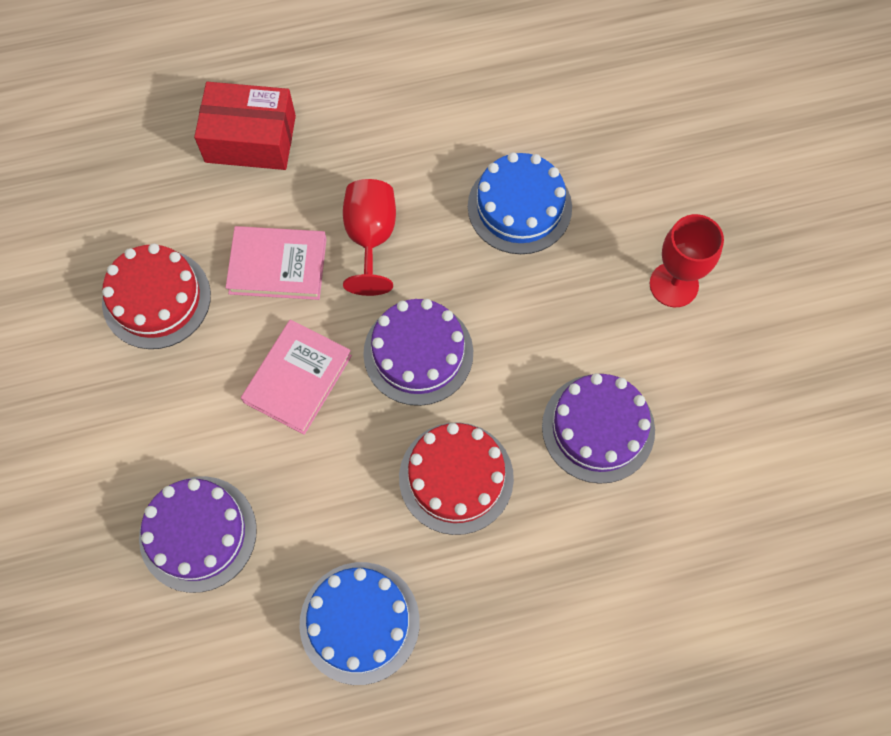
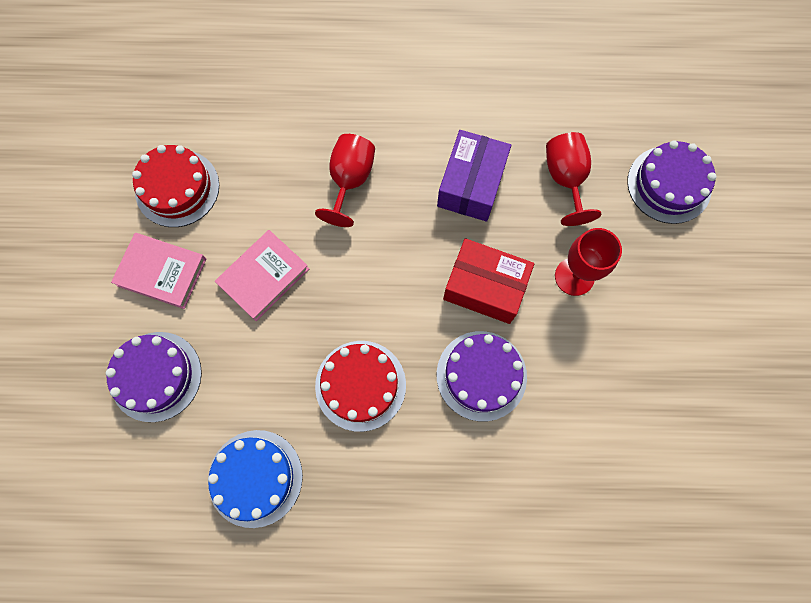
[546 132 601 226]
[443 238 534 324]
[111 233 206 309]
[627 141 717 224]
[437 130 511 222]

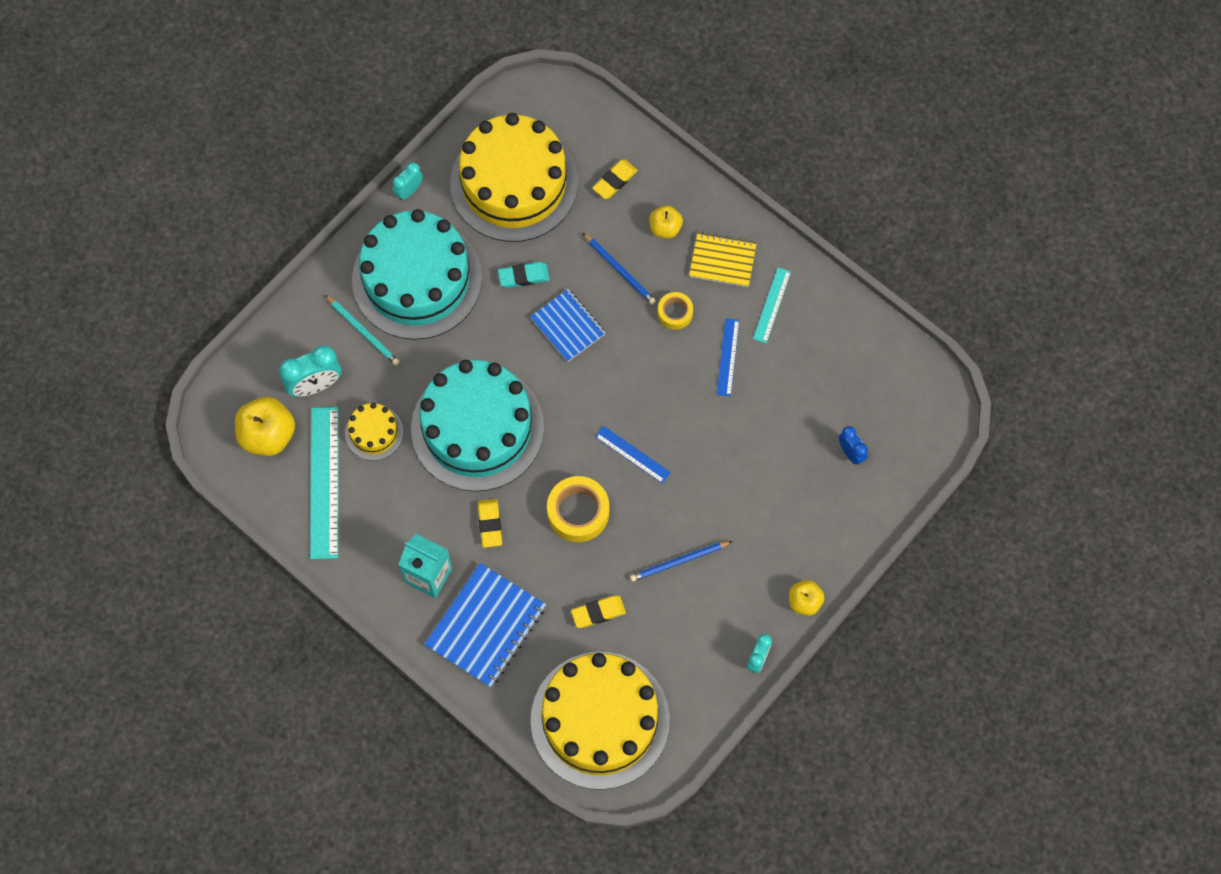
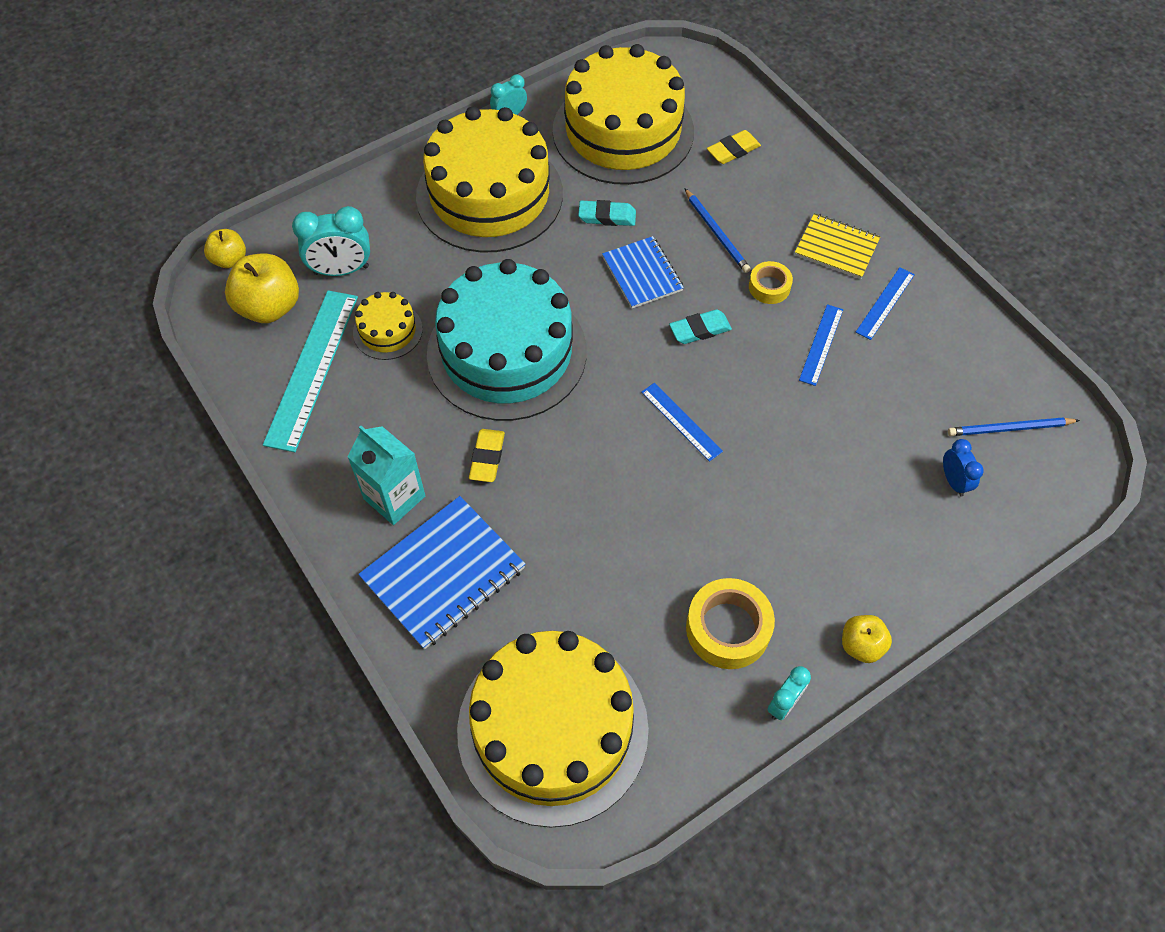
[325 295 400 365] (first image)
[571 596 626 628] (first image)
[669 309 732 344]
[686 578 775 669]
[948 417 1080 436]
[204 229 246 268]
[416 107 563 252]
[856 267 915 340]

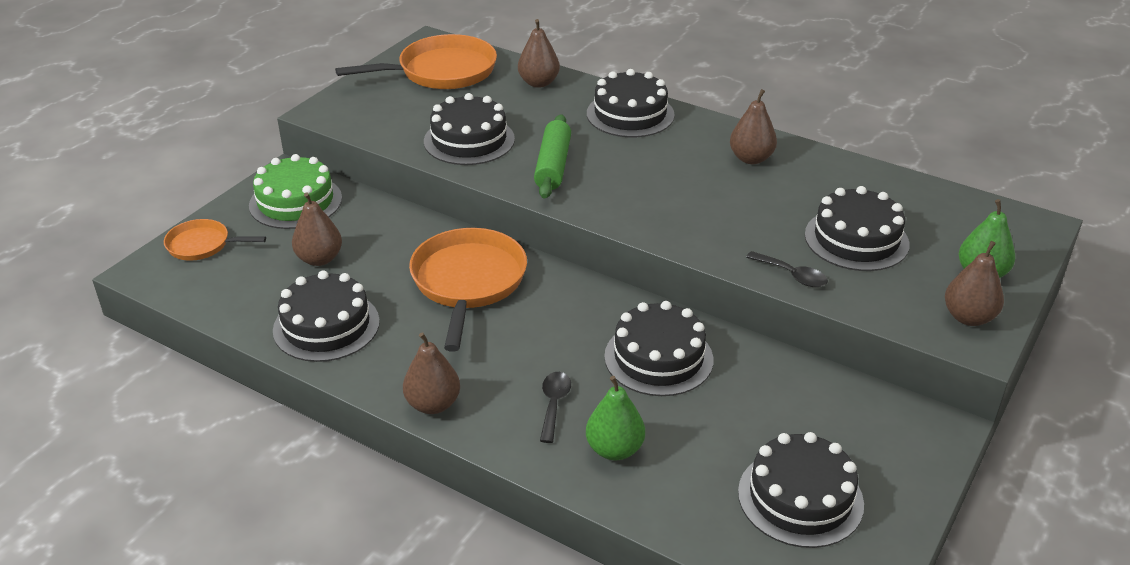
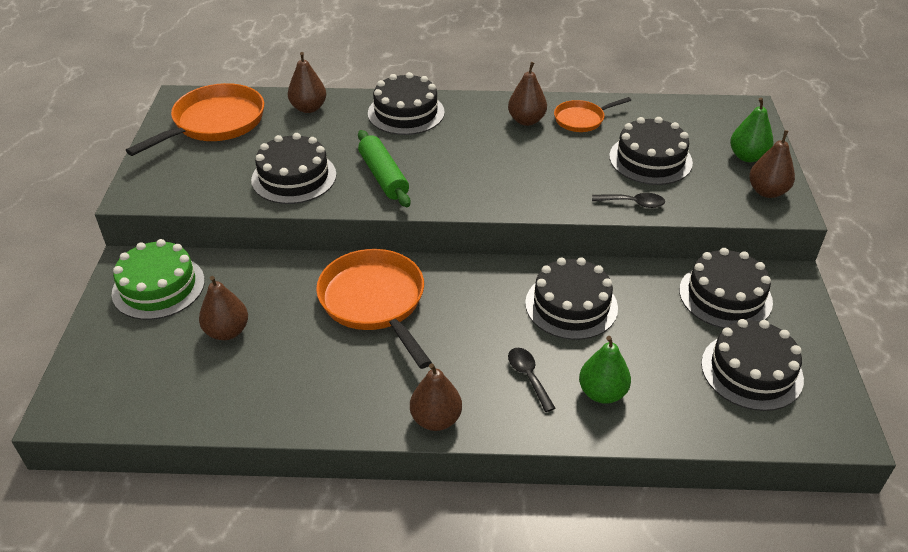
[554 97 631 132]
[679 248 773 329]

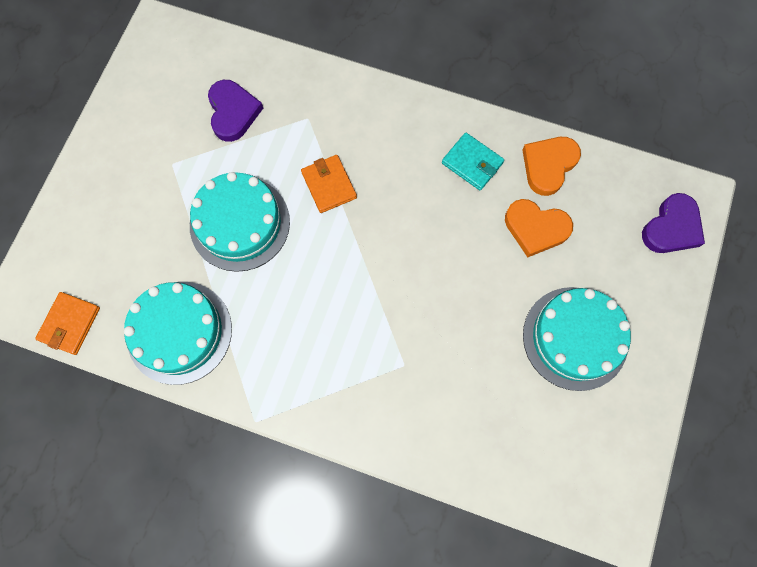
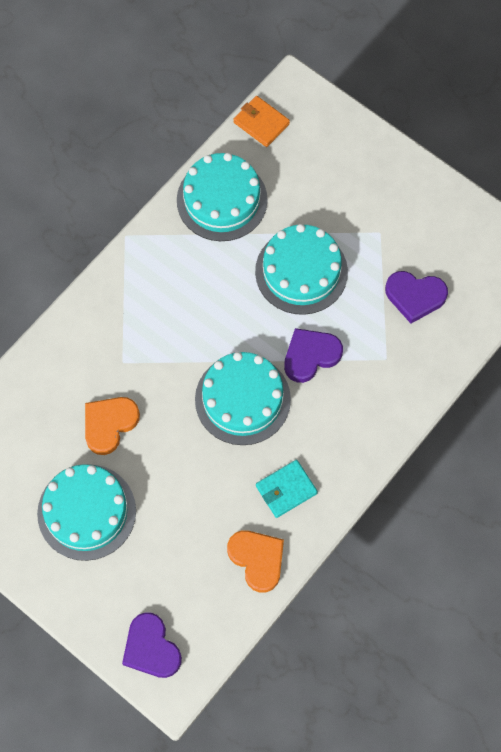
[195 352 291 445]
[85 397 140 455]
[284 328 343 383]

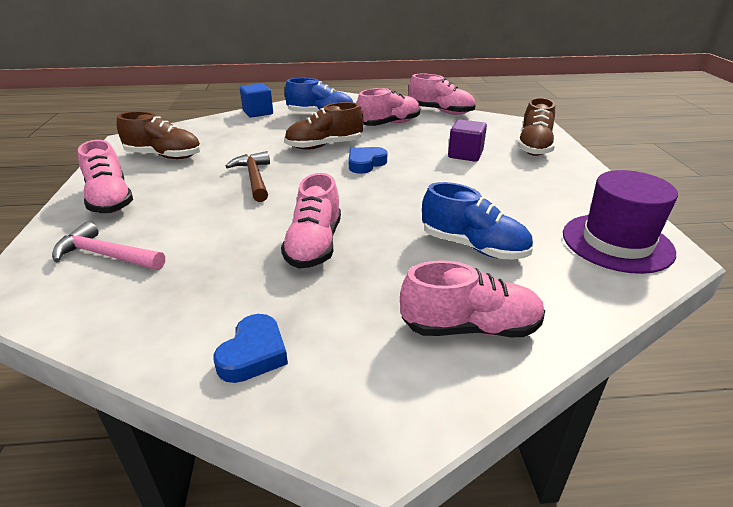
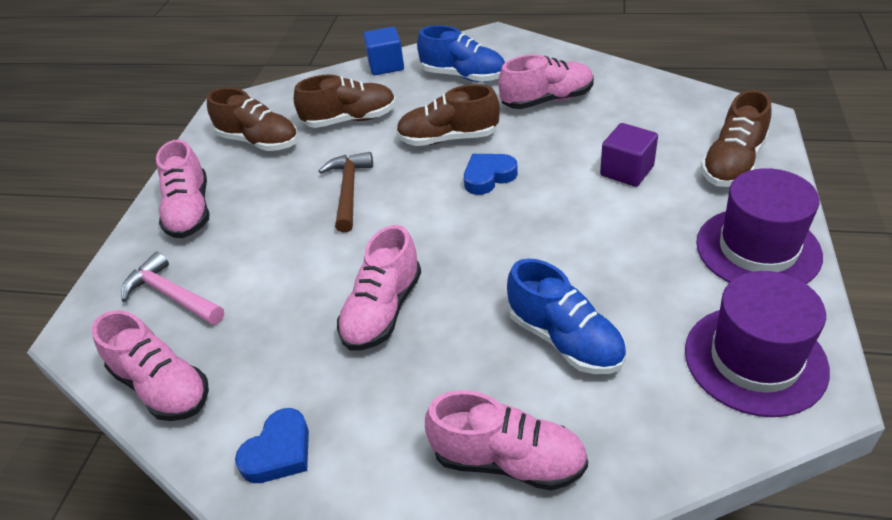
[294 74 396 128]
[696 168 823 284]
[92 311 209 421]

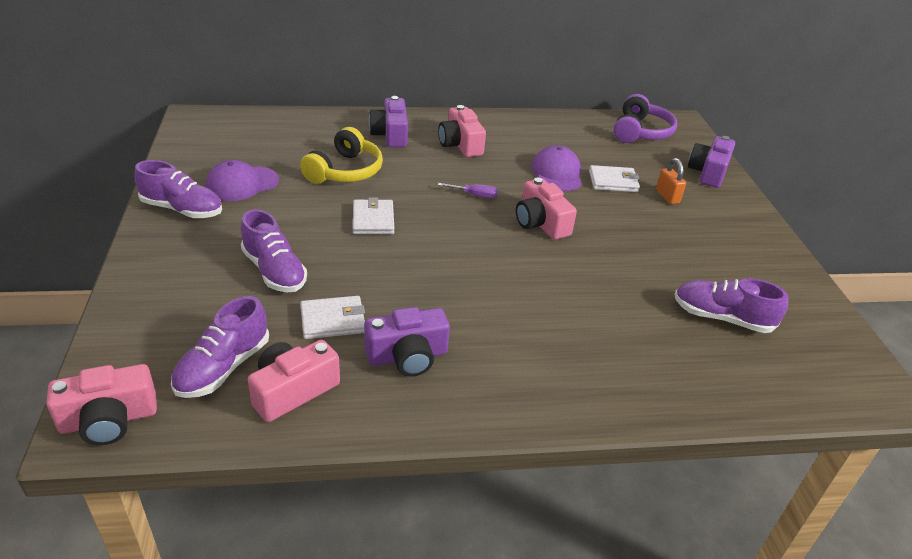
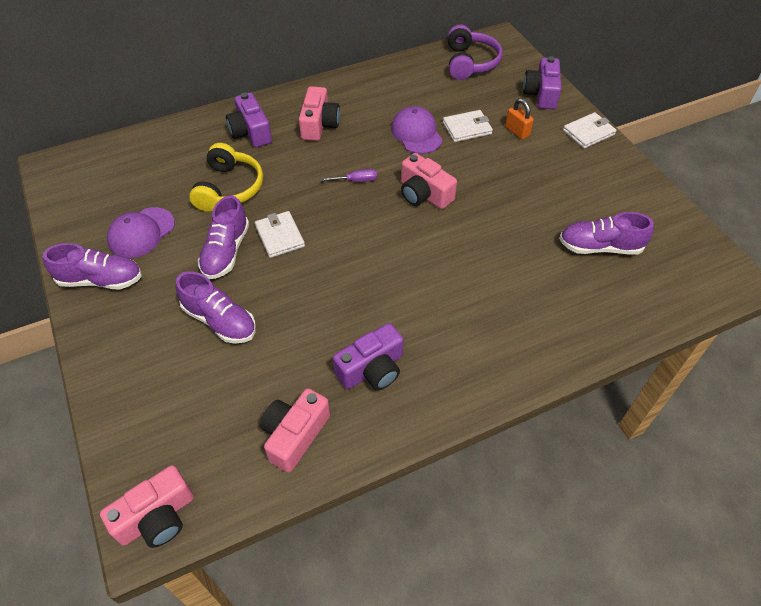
[198 196 249 279]
[563 112 617 149]
[299 86 340 141]

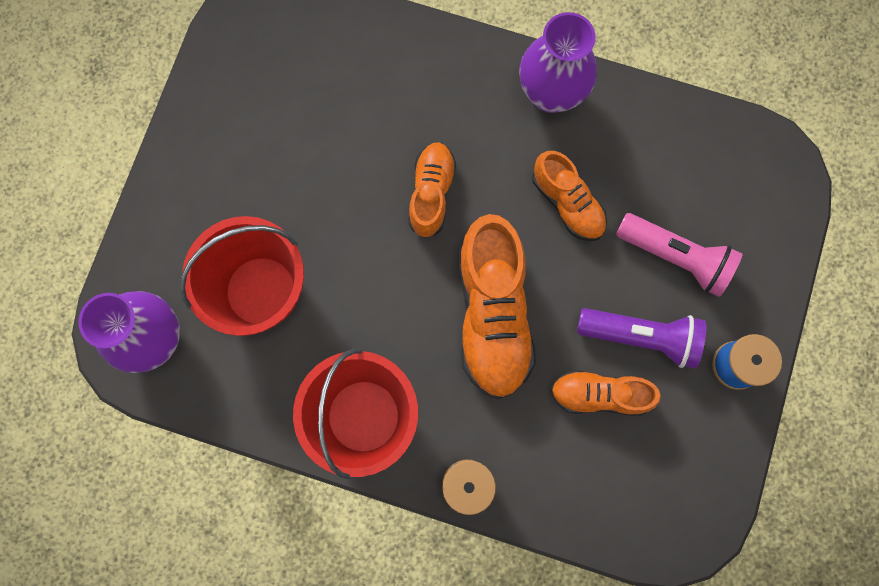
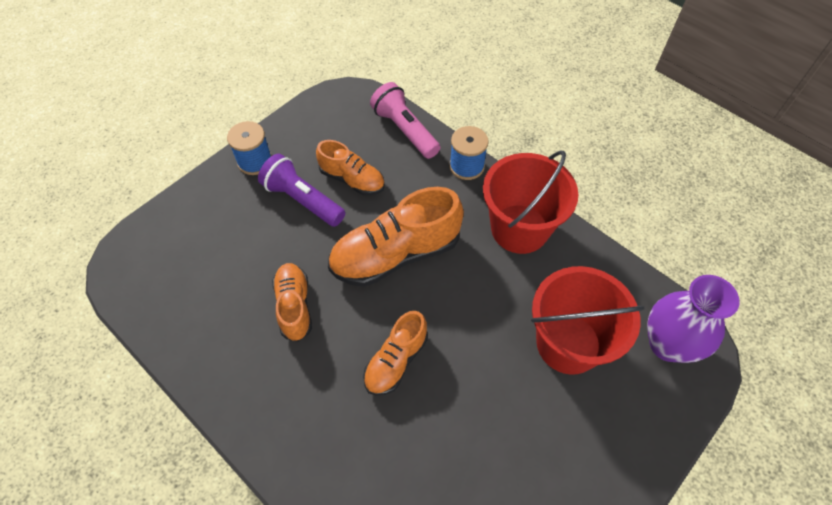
[519 12 597 113] (first image)
[370 82 440 159]
[328 187 464 287]

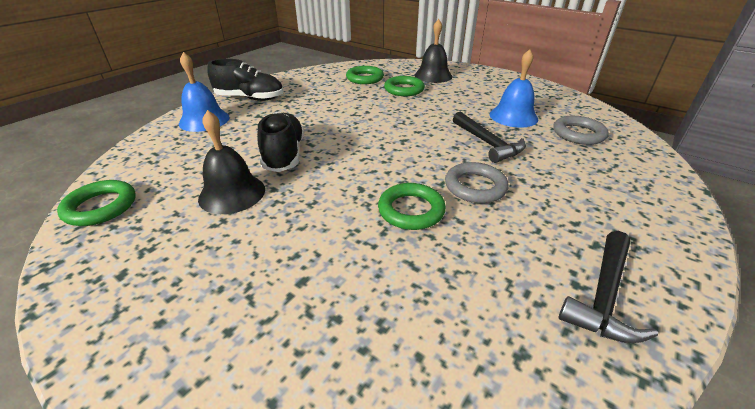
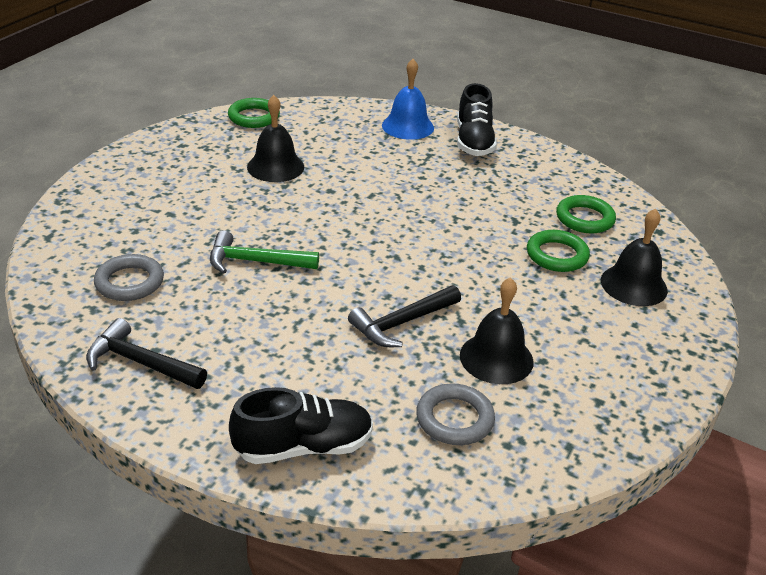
[229 387 373 464]
[94 254 164 301]
[210 230 319 274]
[460 277 533 384]

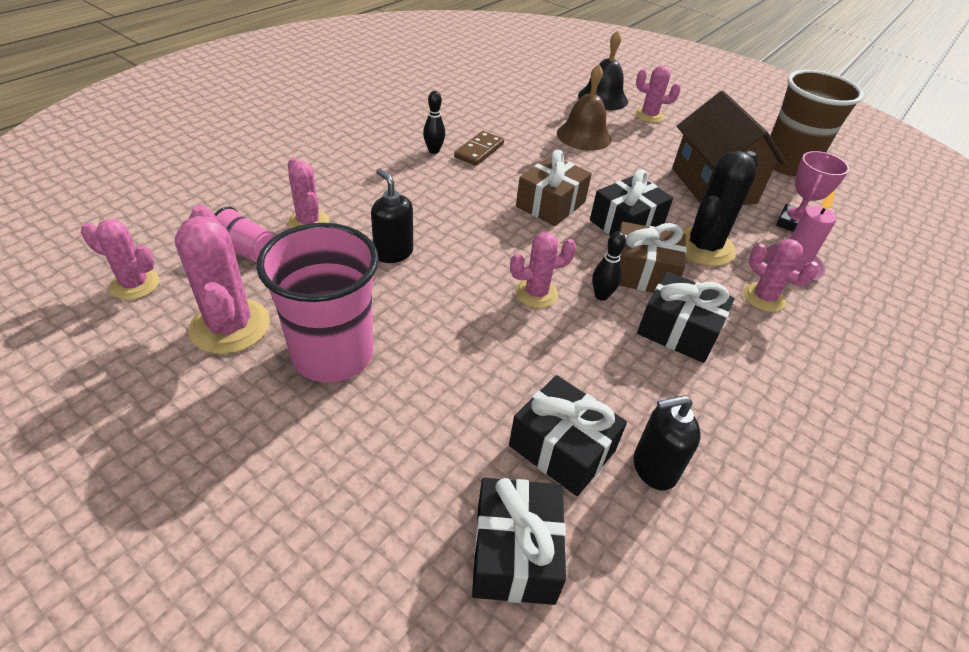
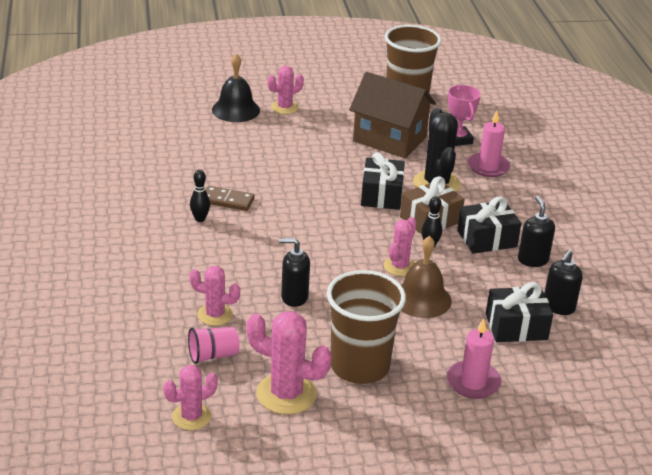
[472 478 566 605] (first image)
[516 150 592 226] (first image)
[743 239 819 312] (first image)
[447 318 501 399]
[518 196 555 267]
[401 236 452 318]
[327 270 406 384]
[205 186 255 211]

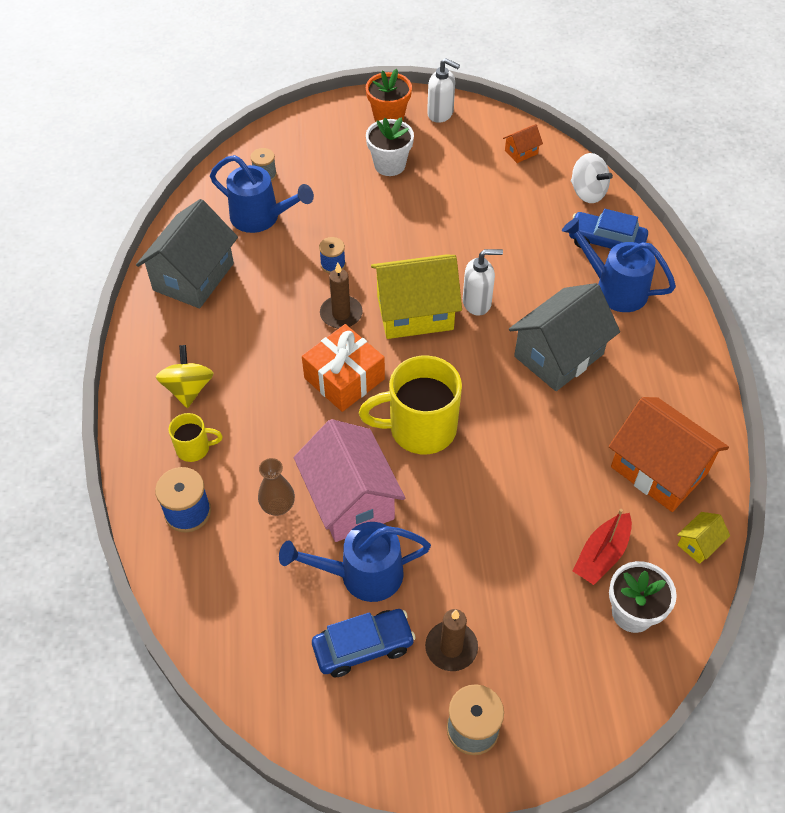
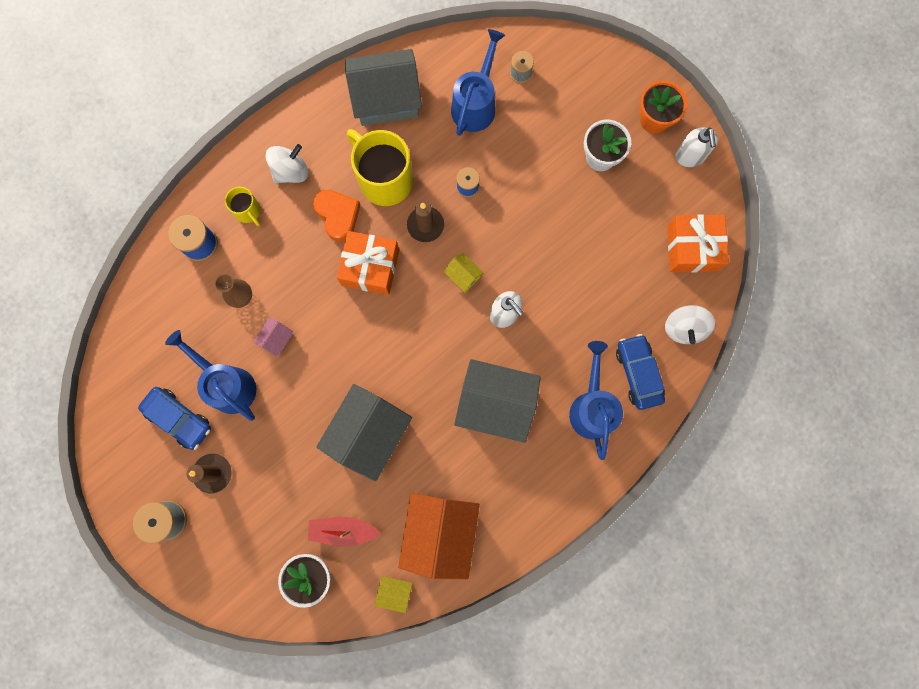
[313 190 361 242]
[316 384 412 481]
[347 129 413 206]
[667 214 729 272]
[266 144 308 183]
[451 29 505 136]
[253 317 293 357]
[444 253 484 292]

